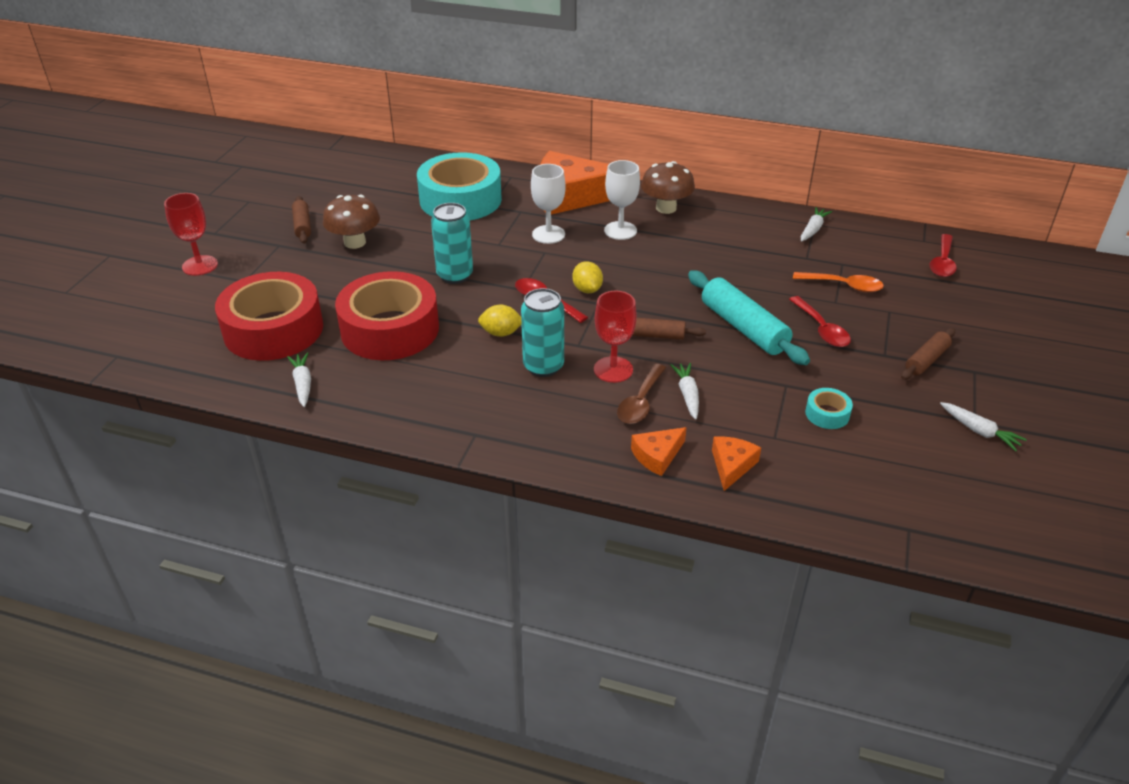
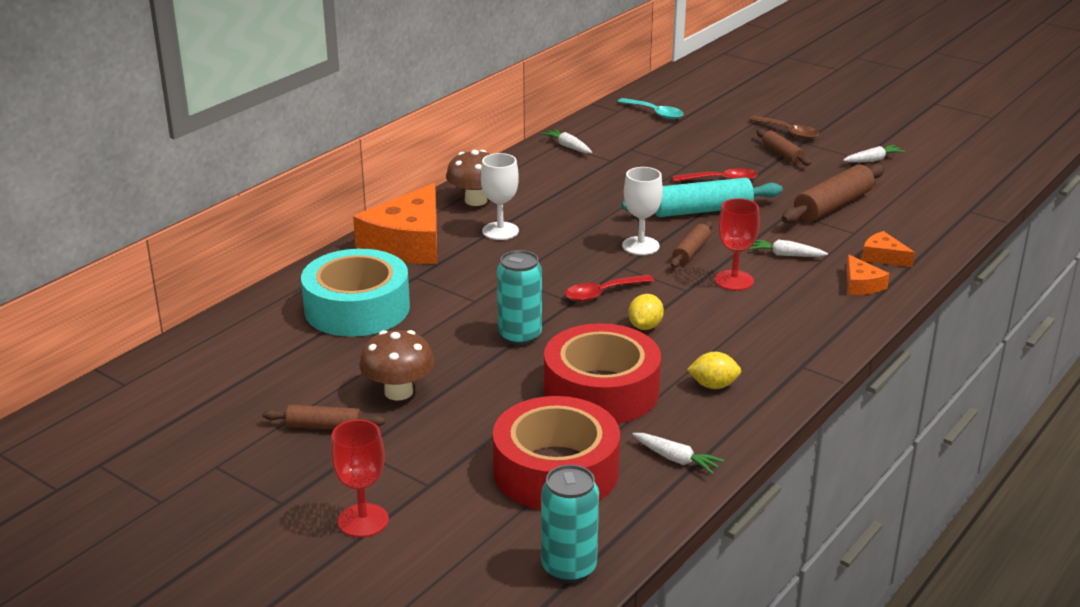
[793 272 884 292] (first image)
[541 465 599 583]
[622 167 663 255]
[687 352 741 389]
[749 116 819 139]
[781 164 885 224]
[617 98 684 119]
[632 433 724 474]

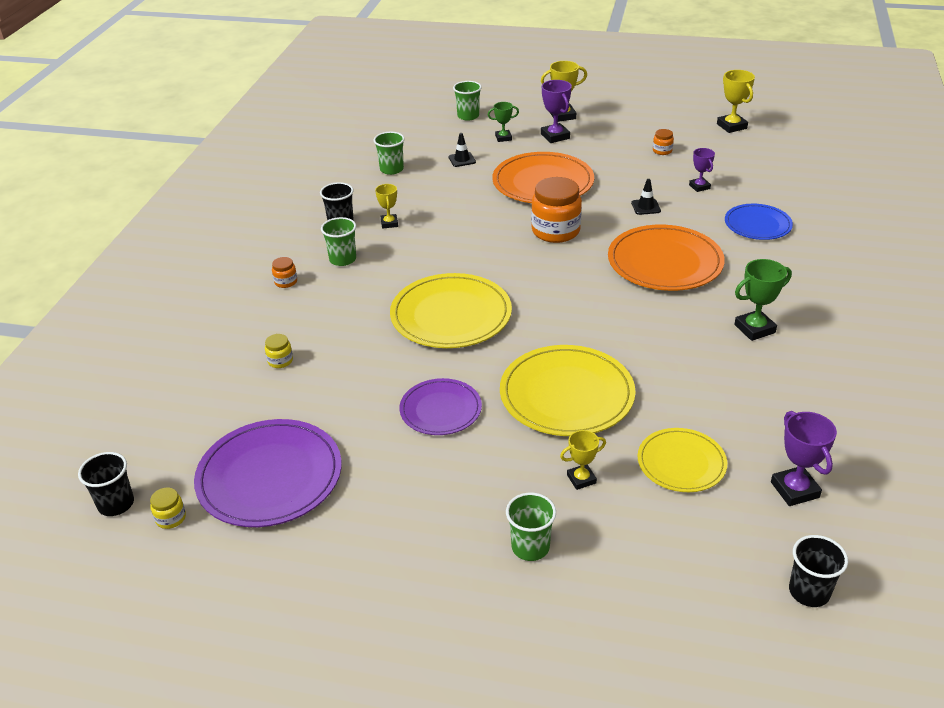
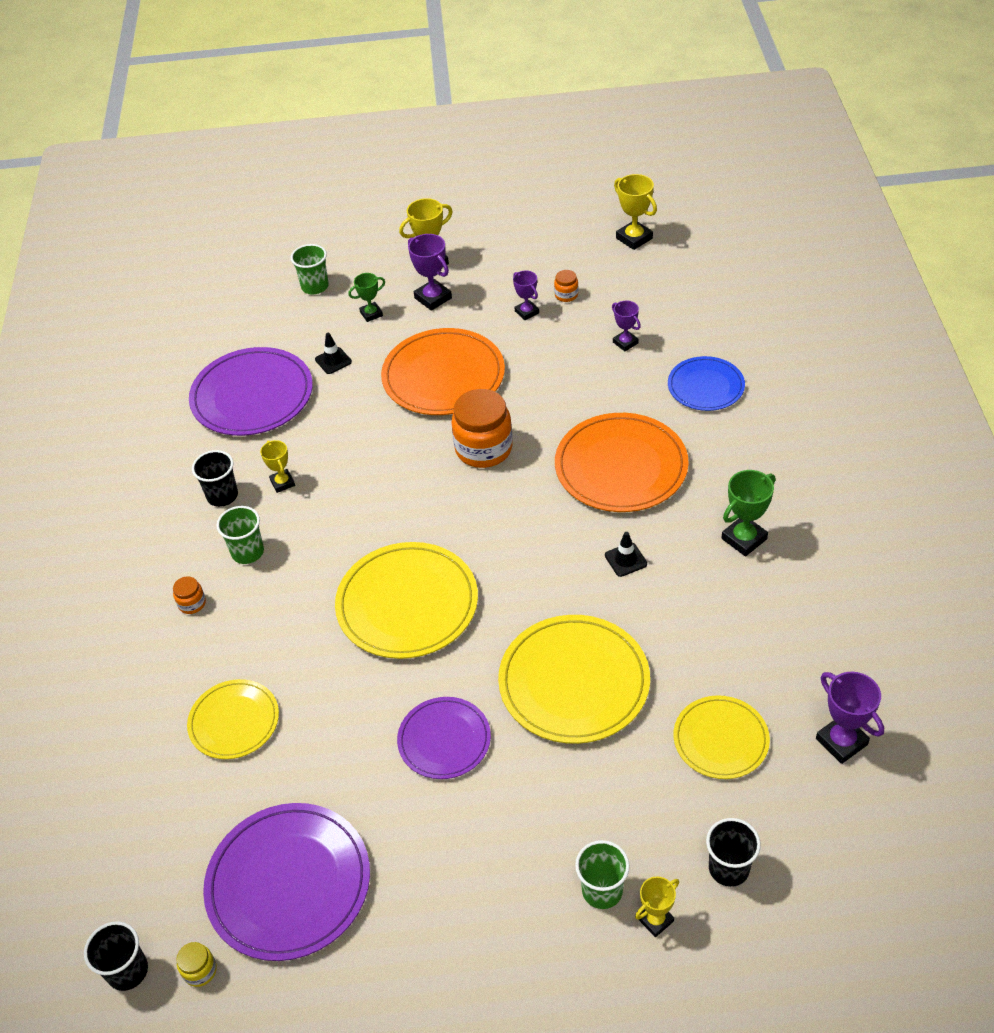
[513 270 539 320]
[635 876 679 937]
[605 532 647 577]
[706 818 761 887]
[187 679 279 759]
[189 347 313 436]

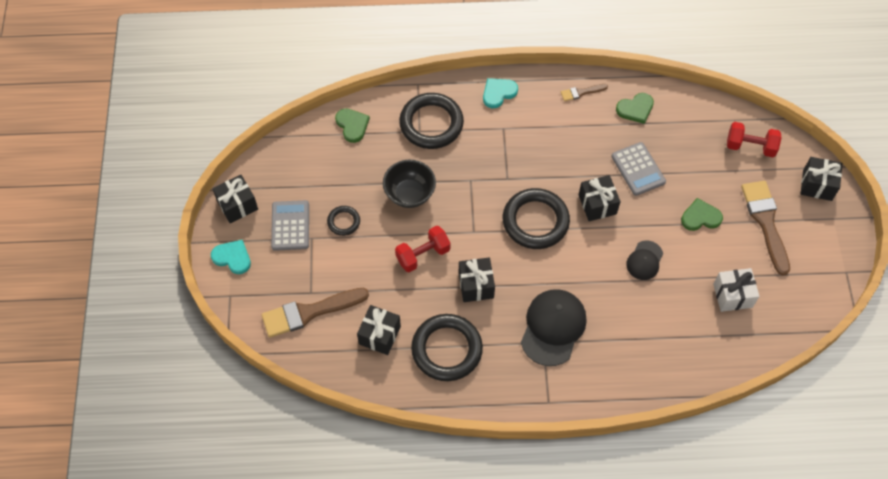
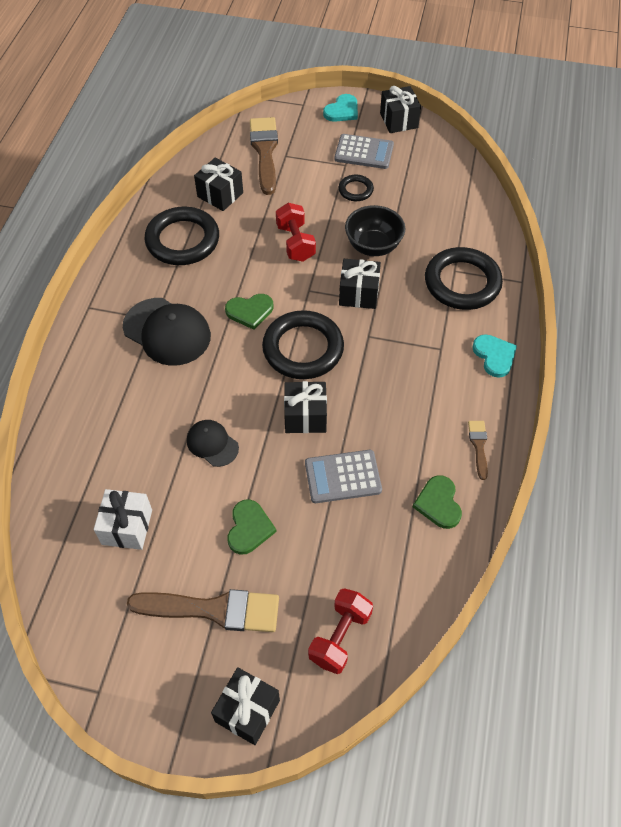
[225 294 273 330]
[339 259 381 309]

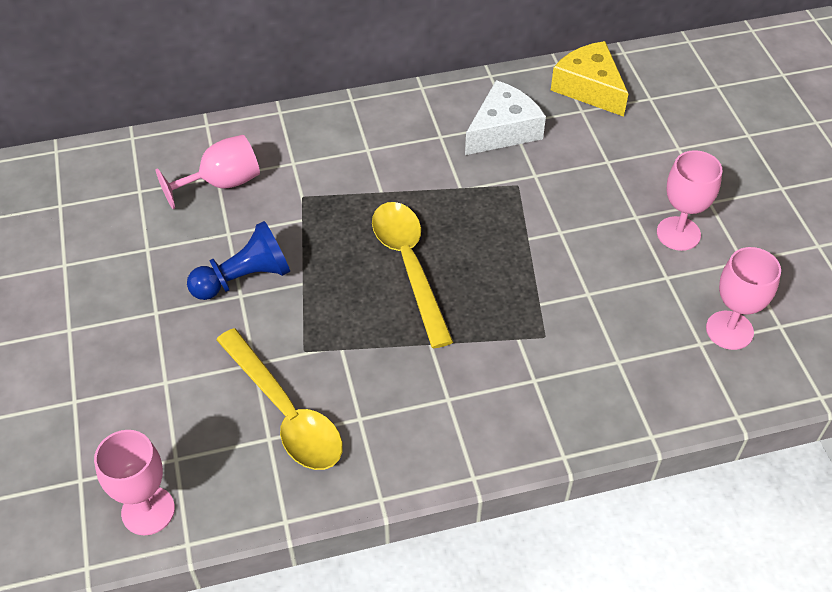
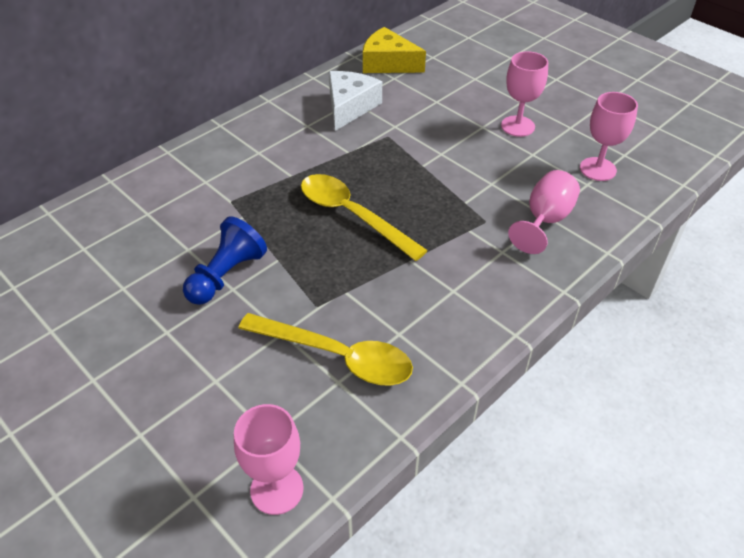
[508 170 580 254]

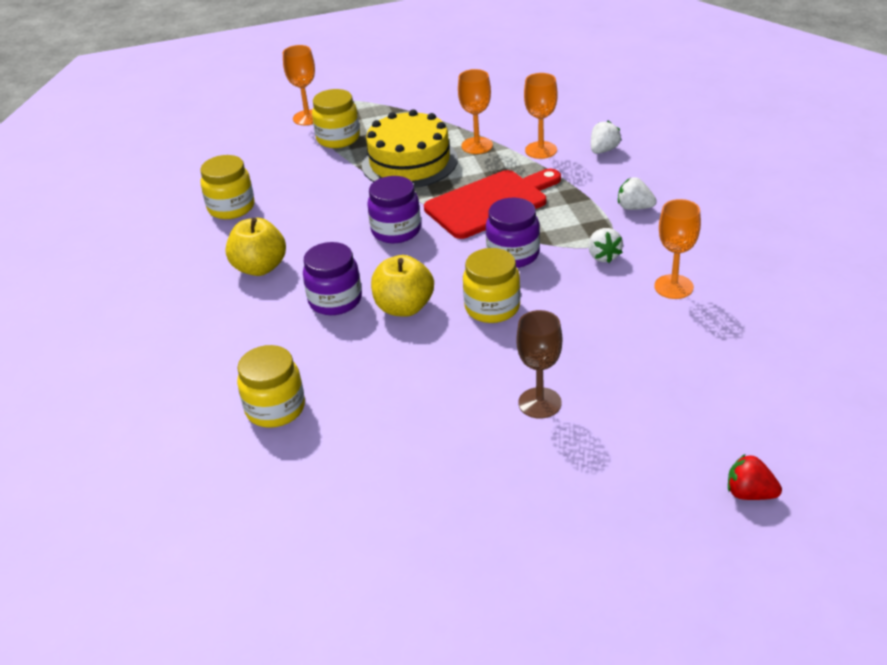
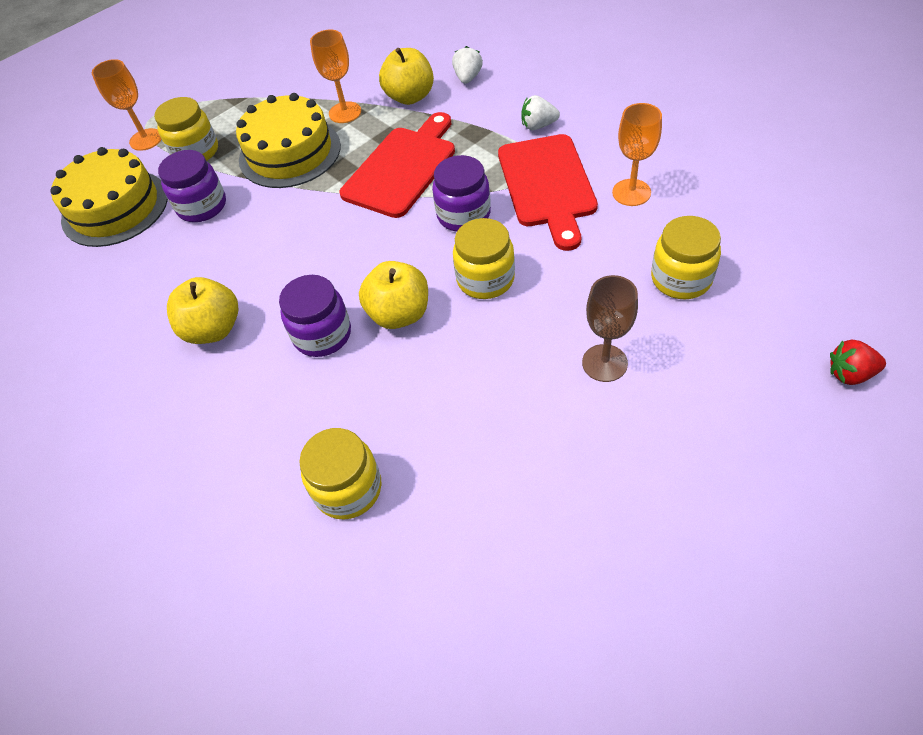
[50 147 168 247]
[651 216 721 299]
[158 150 226 222]
[379 48 434 105]
[498 134 598 251]

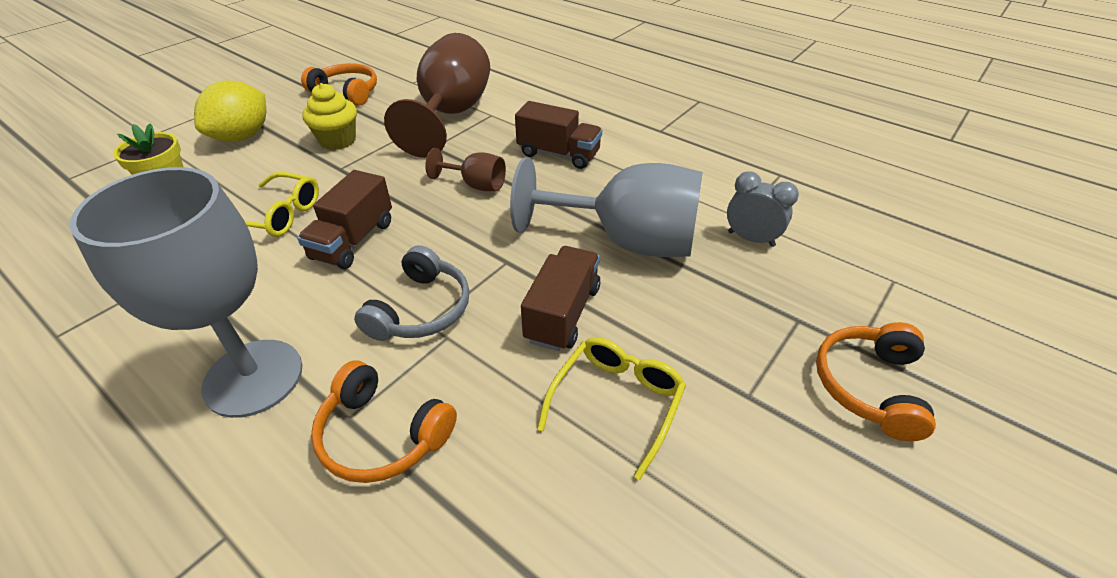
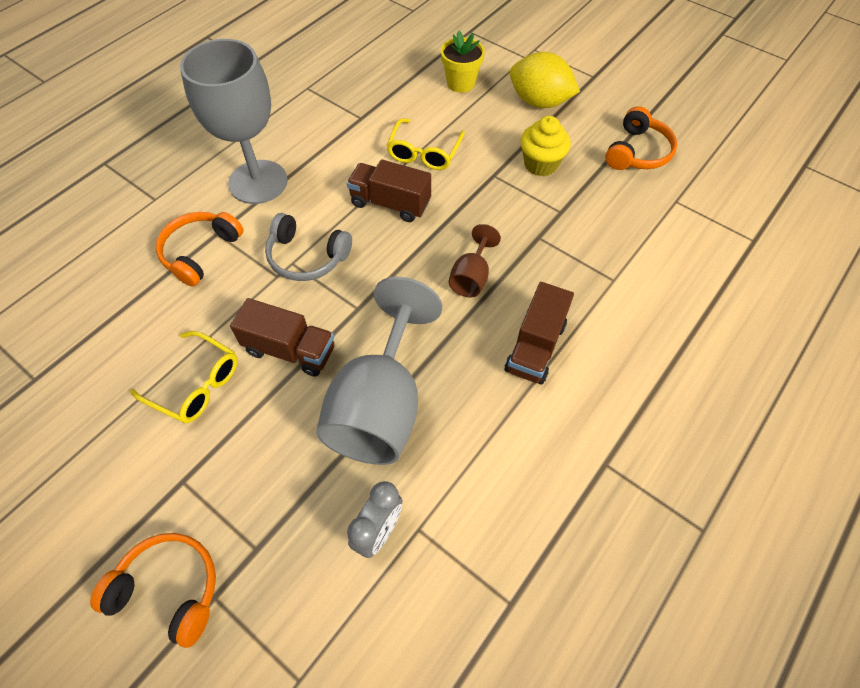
[384 33 490 158] (first image)

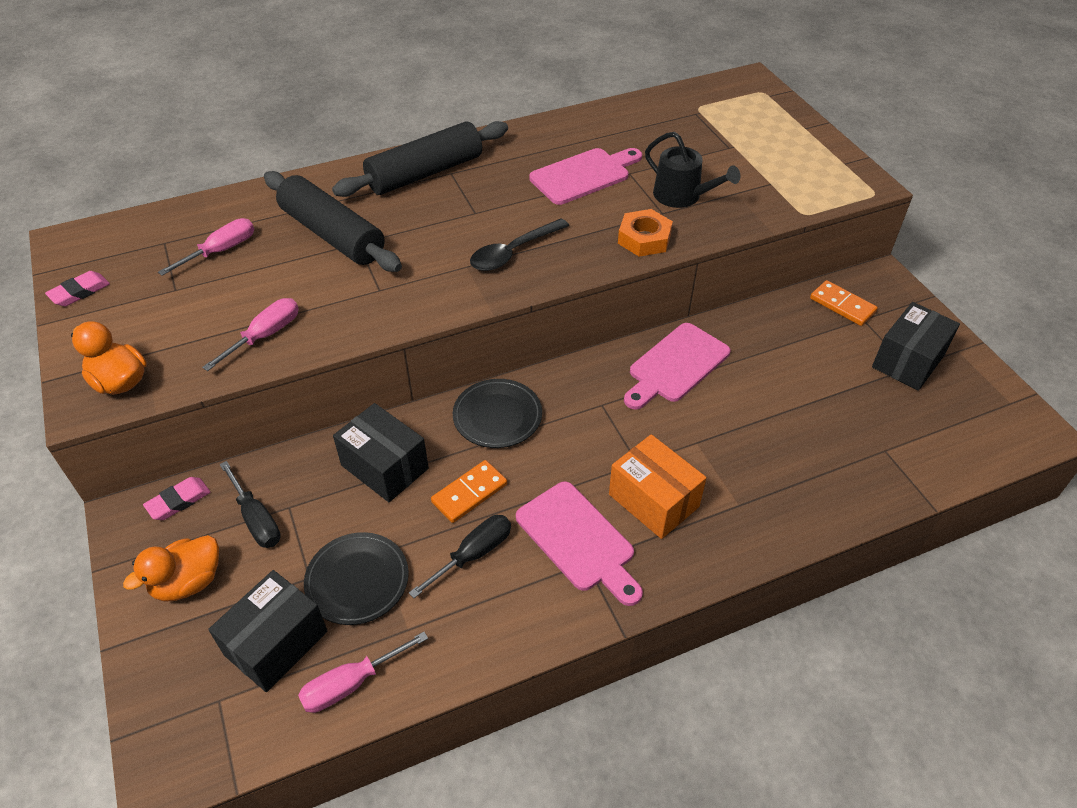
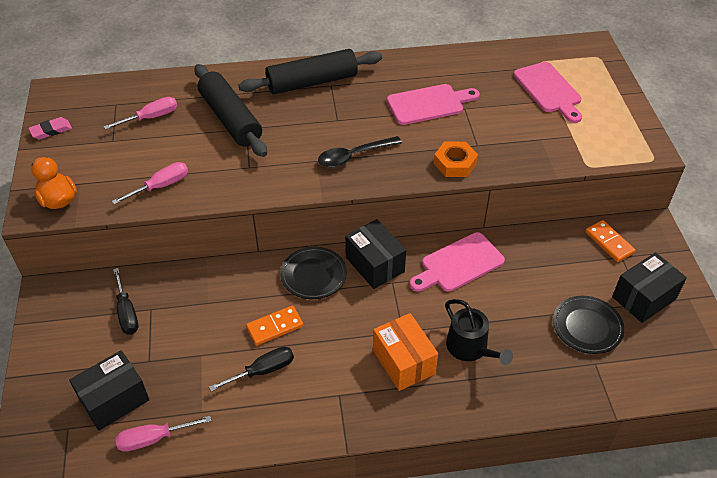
[123 535 219 602] (first image)
[143 477 210 520] (first image)
[553 296 624 354]
[345 219 406 289]
[513 62 582 123]
[445 299 513 365]

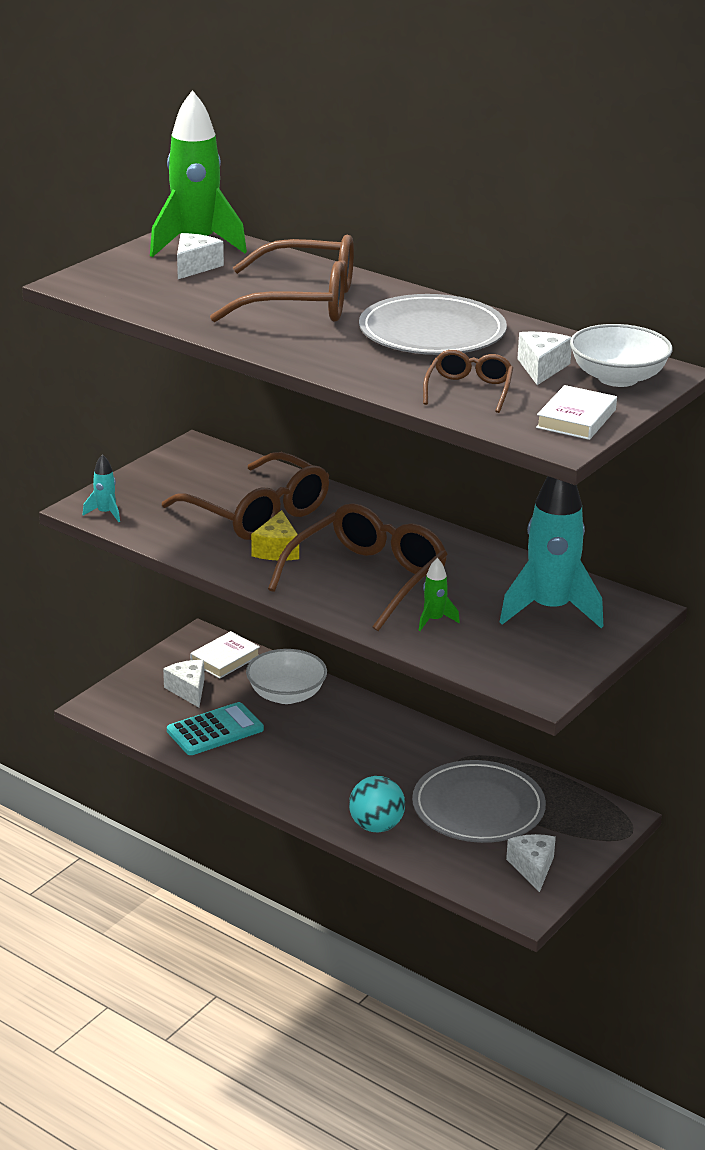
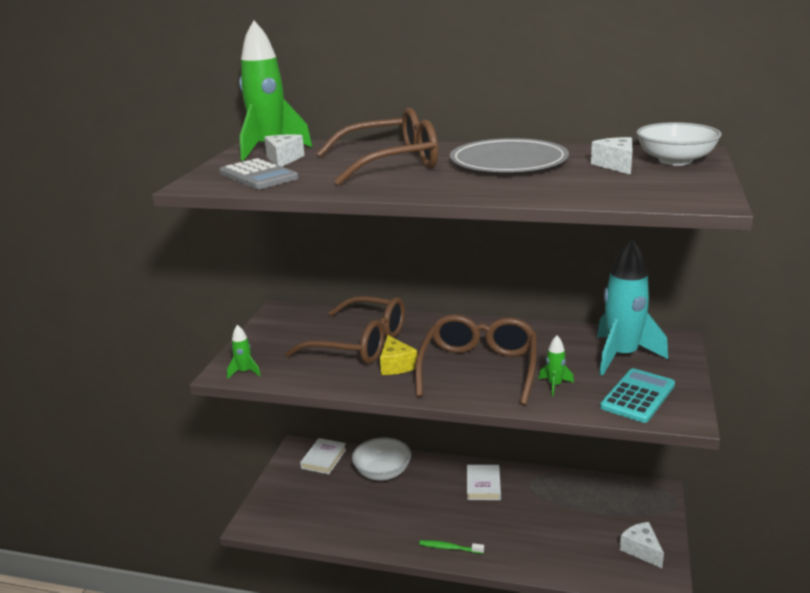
[163 660 205 707] (first image)
[349 776 405 833] (first image)
[412 760 546 843] (first image)
[423 350 513 413] (first image)
[219 158 299 189]
[419 540 484 554]
[600 368 675 423]
[467 465 501 500]
[227 325 261 379]

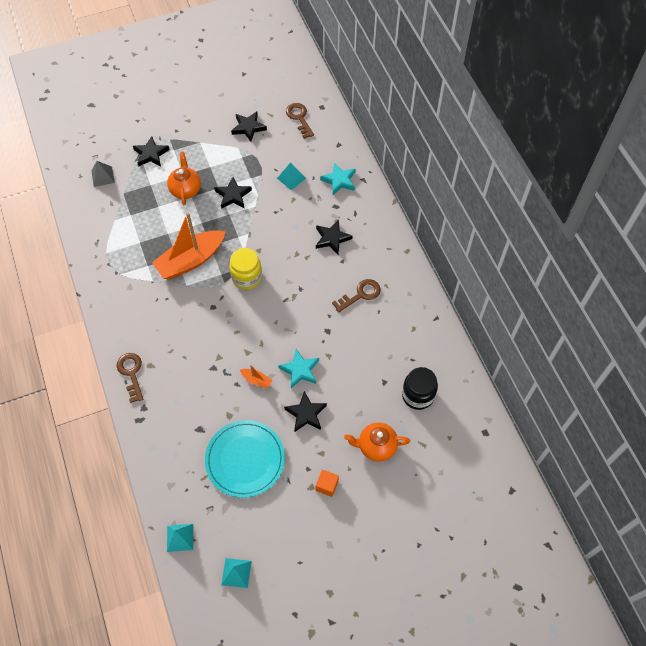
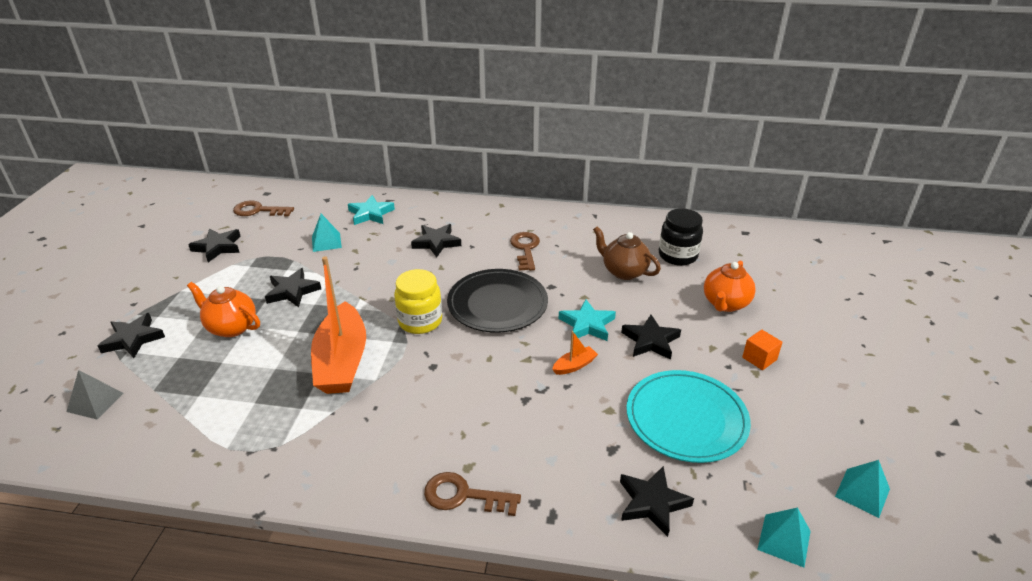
[447 269 548 333]
[593 226 661 280]
[620 466 694 537]

